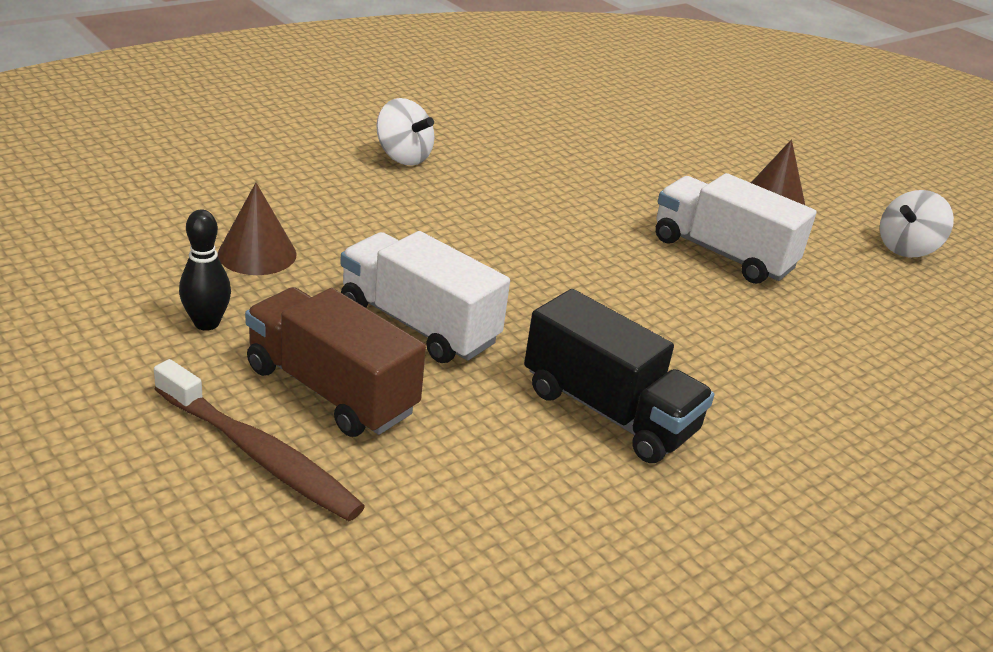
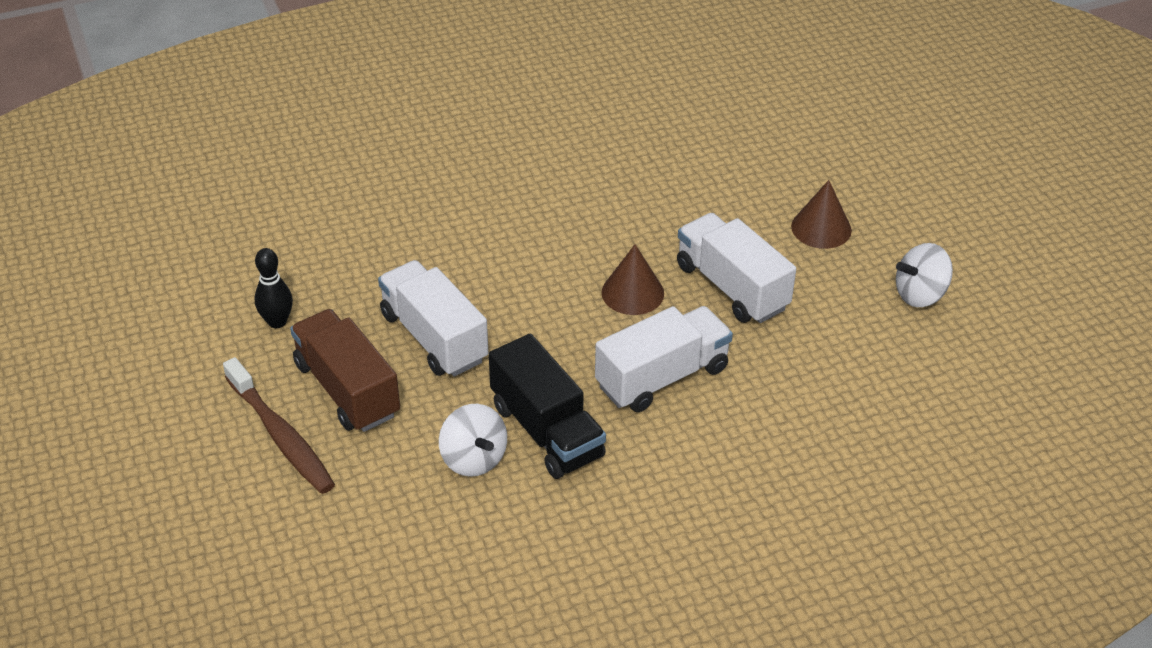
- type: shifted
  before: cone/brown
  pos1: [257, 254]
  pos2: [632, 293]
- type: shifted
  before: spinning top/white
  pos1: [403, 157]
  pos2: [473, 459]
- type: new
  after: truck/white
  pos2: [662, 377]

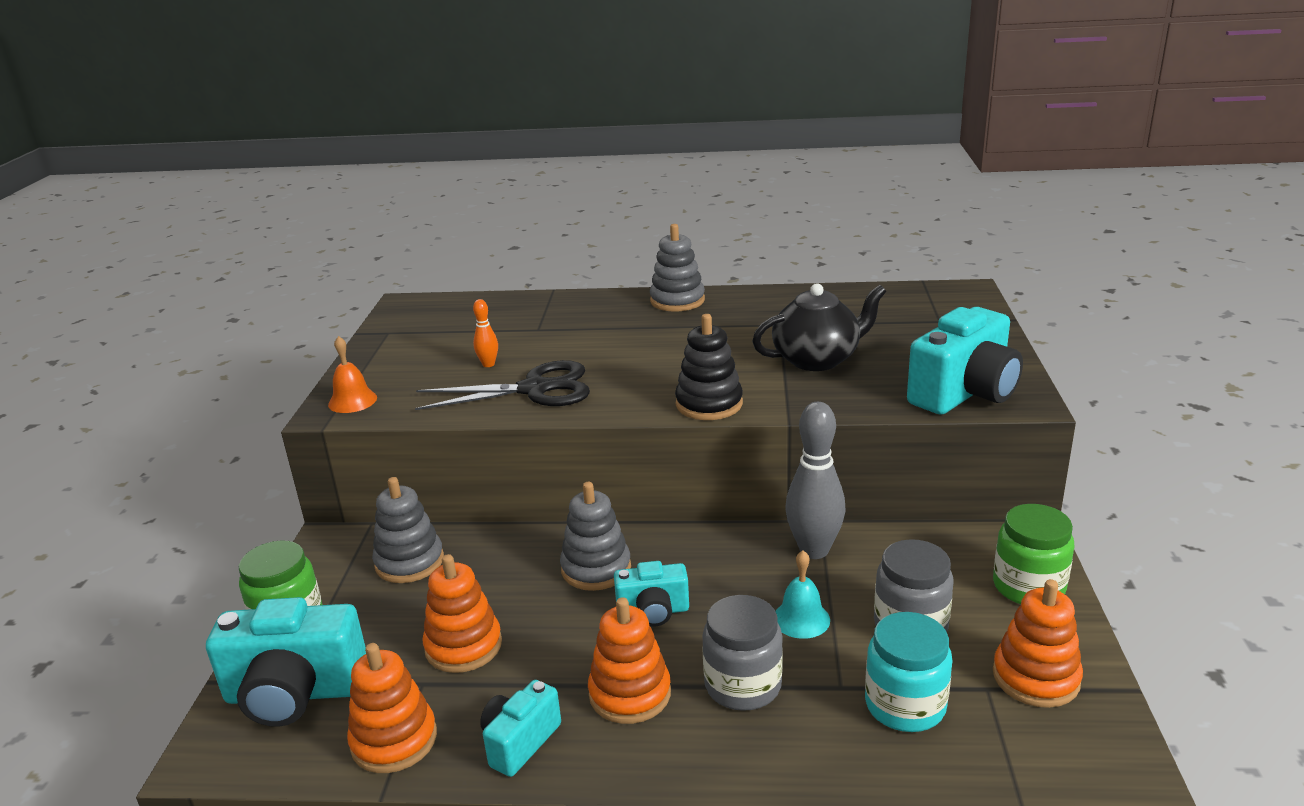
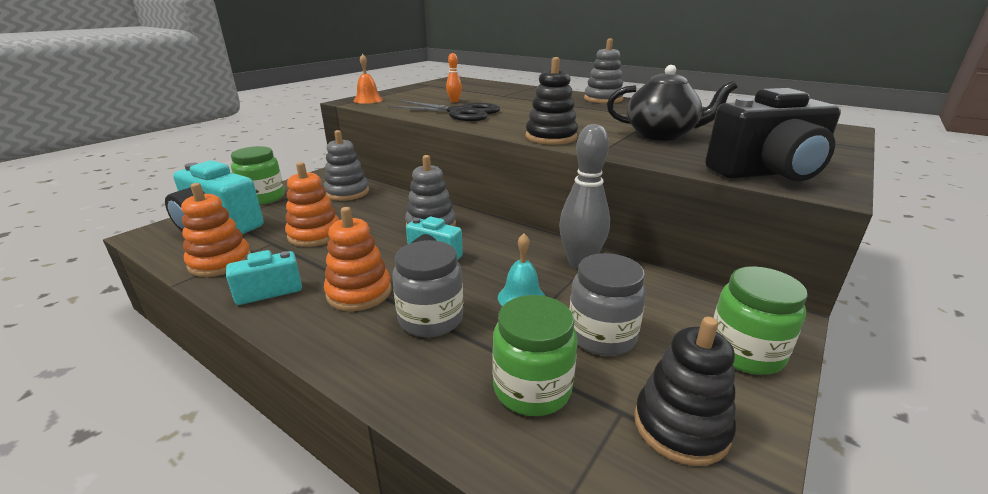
- type: repainted
  before: jar/turquoise
  after: jar/green
  pos1: [905, 705]
  pos2: [532, 388]
- type: repainted
  before: camera/turquoise
  after: camera/black
  pos1: [964, 393]
  pos2: [767, 173]
- type: repainted
  before: stacking toy/orange
  after: stacking toy/black
  pos1: [1035, 677]
  pos2: [681, 426]

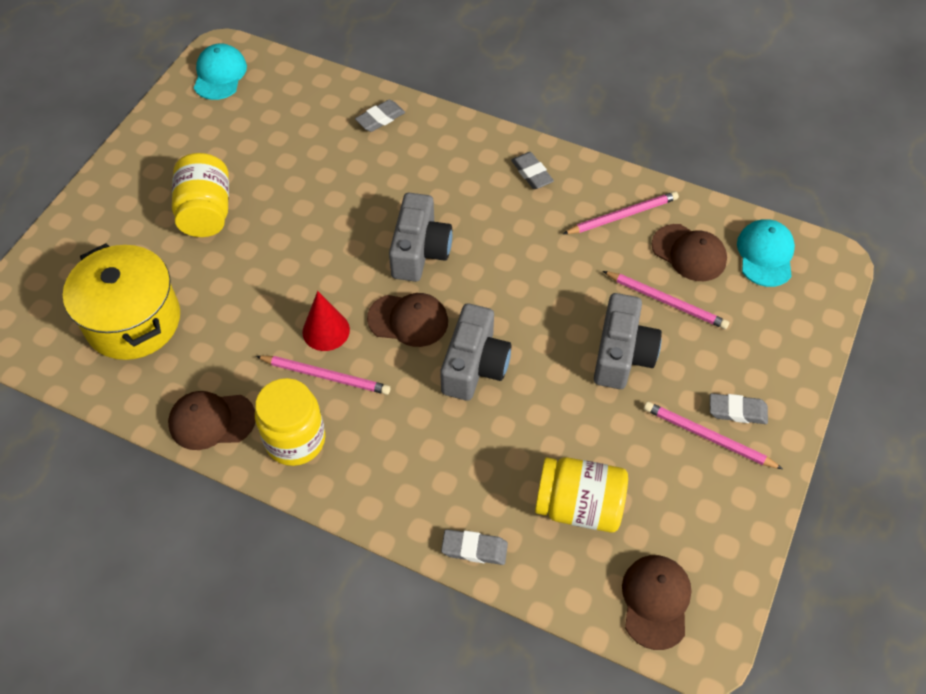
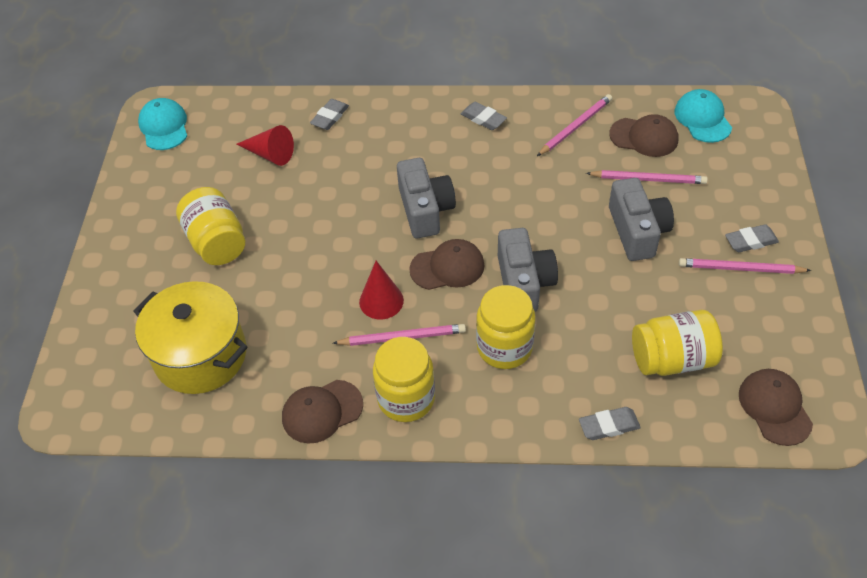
- type: new
  after: cone/red
  pos2: [270, 154]
- type: new
  after: jar/yellow
  pos2: [504, 347]

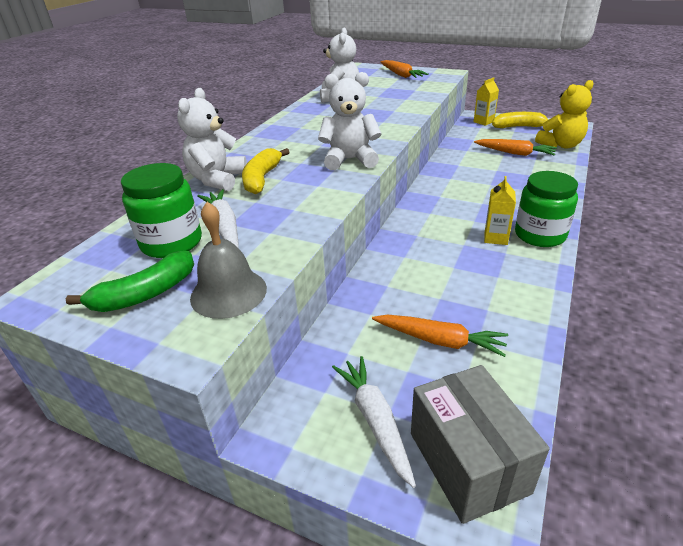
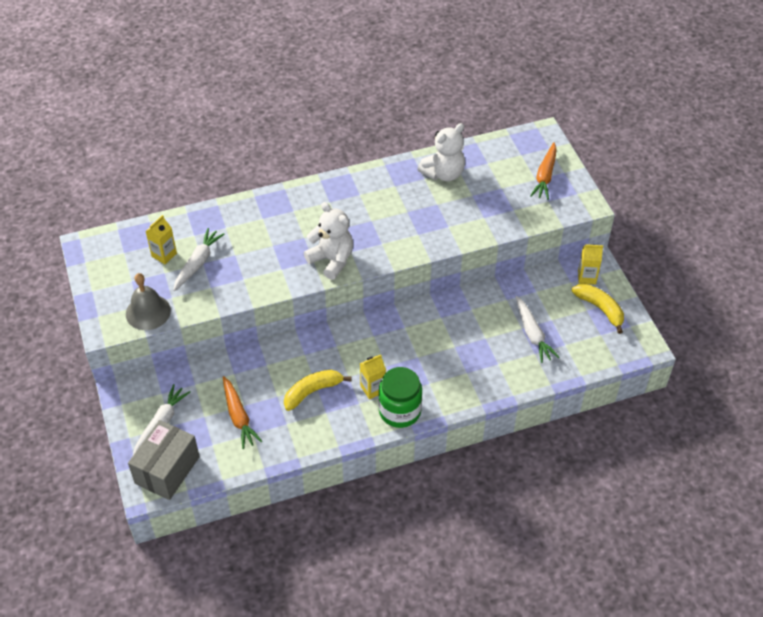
- type: gone
  before: banana/green
  pos1: [145, 294]
- type: swapped
  before: jar/green
  after: carton/yellow
  pos1: [171, 243]
  pos2: [164, 255]
- type: gone
  before: teddy bear/white
  pos1: [217, 180]
- type: shifted
  before: banana/yellow
  pos1: [262, 178]
  pos2: [312, 391]
- type: repainted
  before: carrot/orange
  after: carrot/white
  pos1: [514, 153]
  pos2: [532, 334]
- type: gone
  before: teddy bear/yellow
  pos1: [560, 145]

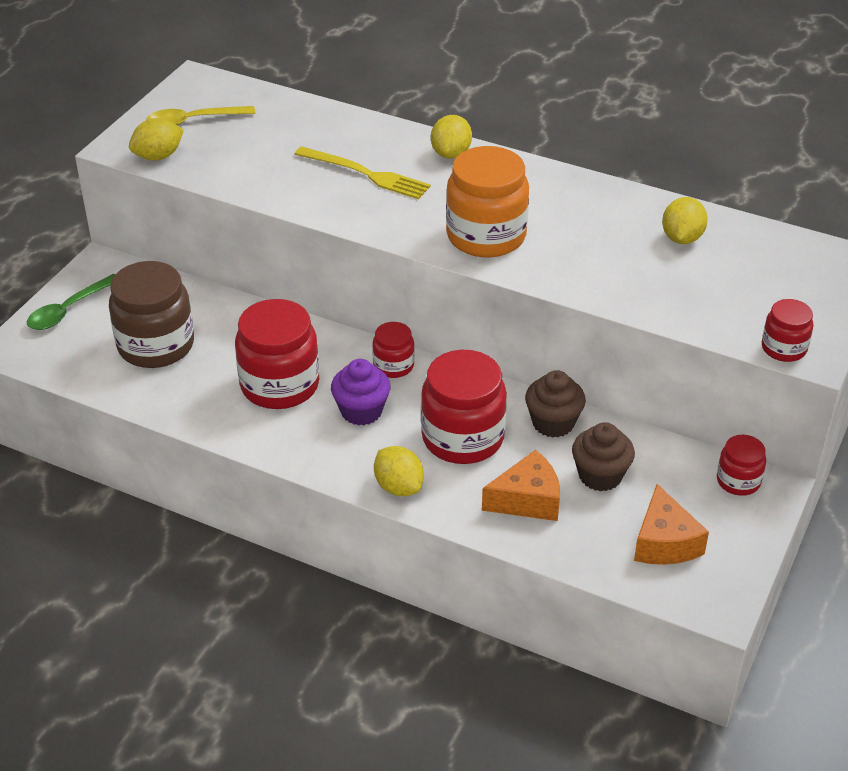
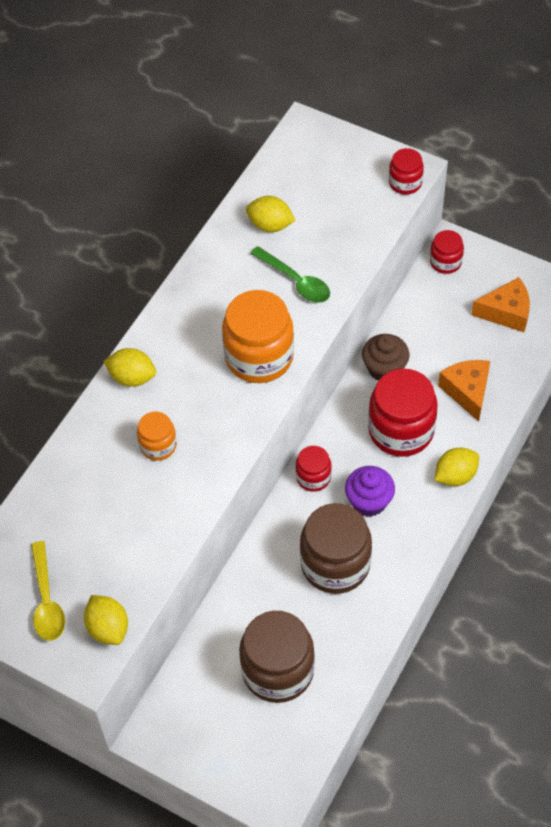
- type: shifted
  before: spoon/green
  pos1: [69, 310]
  pos2: [295, 281]
- type: repainted
  before: jar/red
  after: jar/brown
  pos1: [280, 385]
  pos2: [335, 564]
- type: swapped
  before: fork/yellow
  after: jar/orange
  pos1: [366, 174]
  pos2: [158, 445]
- type: gone
  before: cupcake/brown
  pos1: [600, 475]

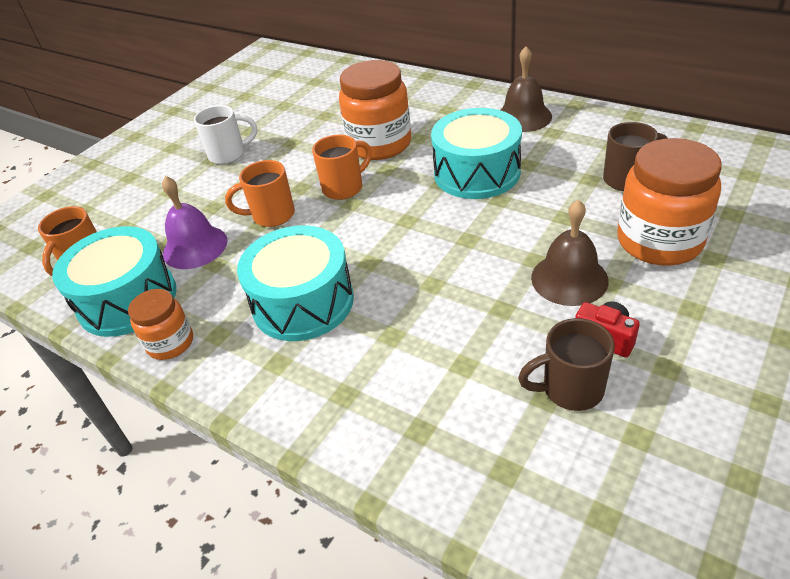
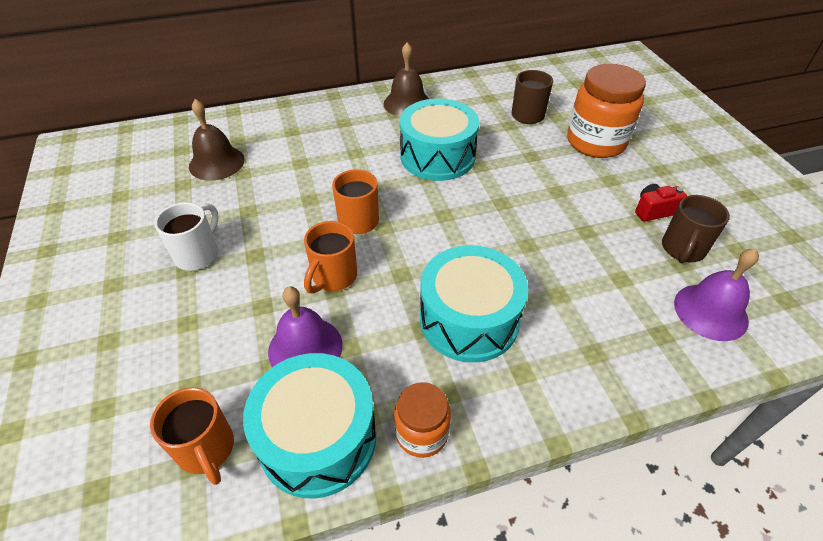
- type: gone
  before: jar/orange
  pos1: [379, 144]
- type: shifted
  before: bell/brown
  pos1: [569, 279]
  pos2: [216, 163]
- type: new
  after: bell/purple
  pos2: [710, 311]

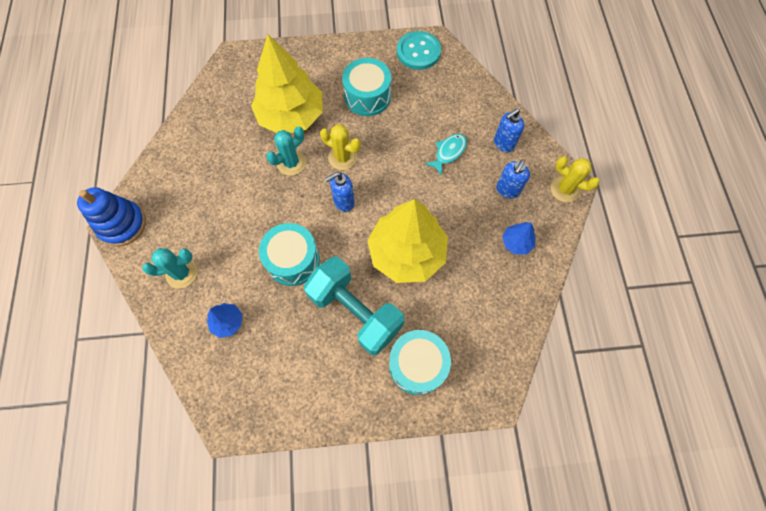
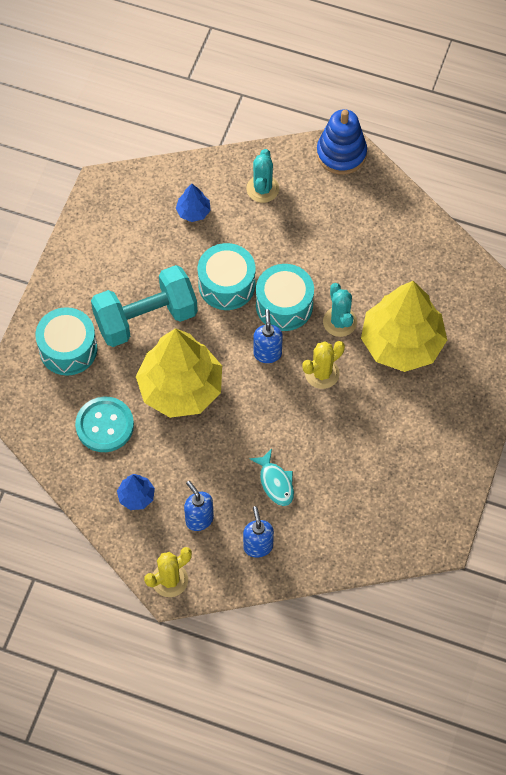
- type: shifted
  before: drum/turquoise
  pos1: [367, 96]
  pos2: [284, 305]
- type: shifted
  before: button/turquoise
  pos1: [418, 52]
  pos2: [104, 425]

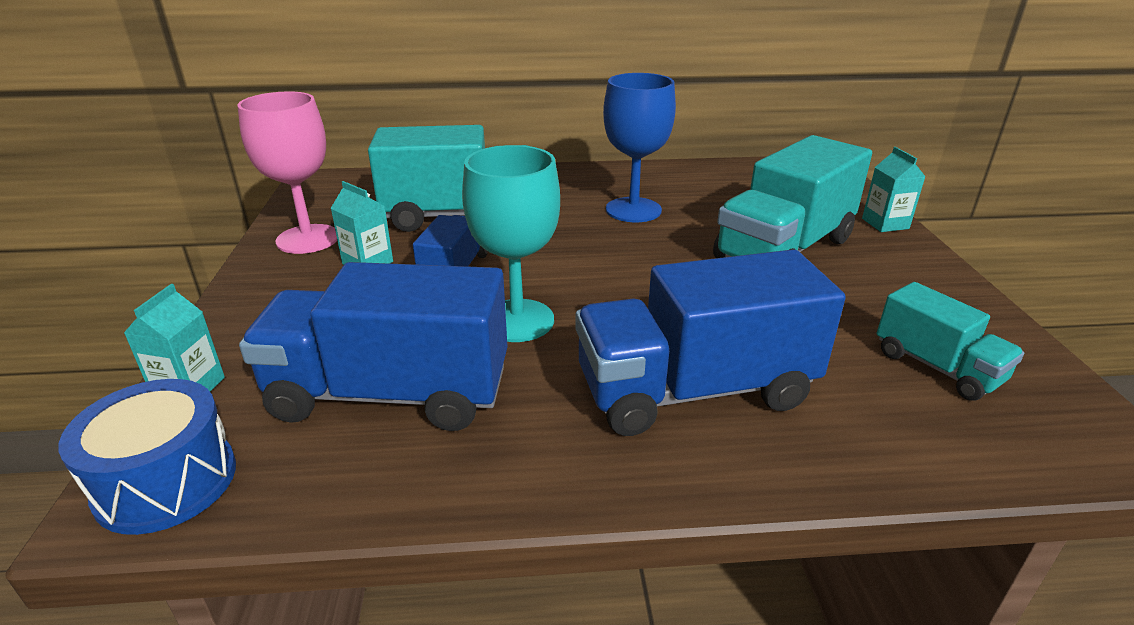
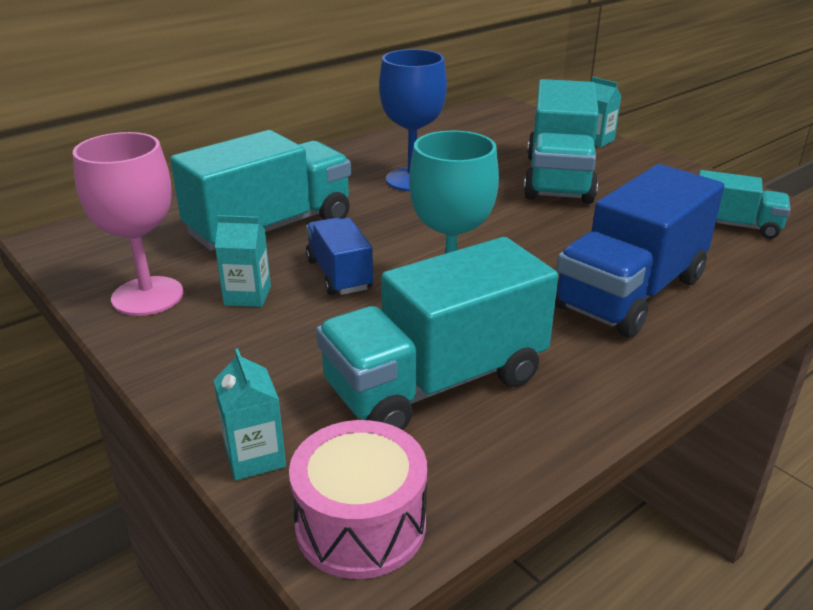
- type: repainted
  before: drum/blue
  after: drum/pink
  pos1: [166, 482]
  pos2: [360, 524]
- type: repainted
  before: truck/blue
  after: truck/turquoise
  pos1: [390, 394]
  pos2: [436, 383]

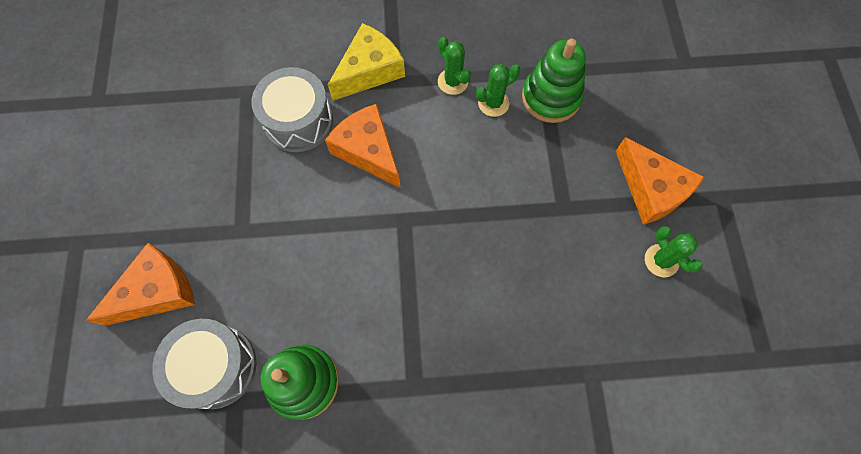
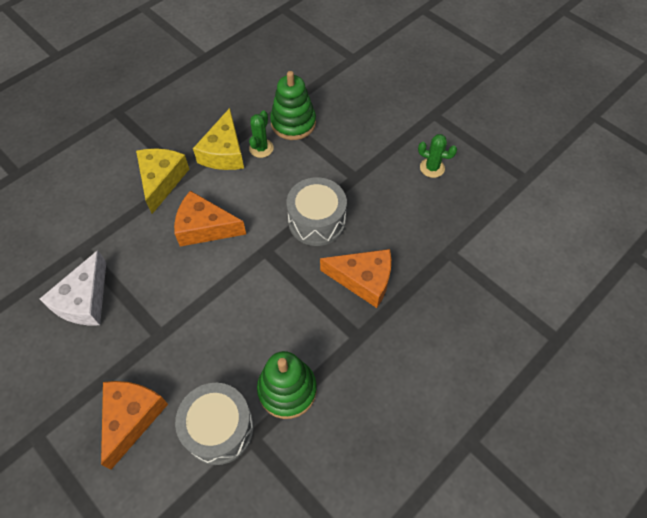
- type: shifted
  before: drum/grey
  pos1: [298, 121]
  pos2: [317, 221]
- type: swapped
  before: cactus/green
  after: cheese/yellow
  pos1: [452, 82]
  pos2: [224, 152]
- type: shifted
  before: cheese/orange
  pos1: [651, 190]
  pos2: [363, 280]
- type: new
  after: cheese/white
  pos2: [84, 300]

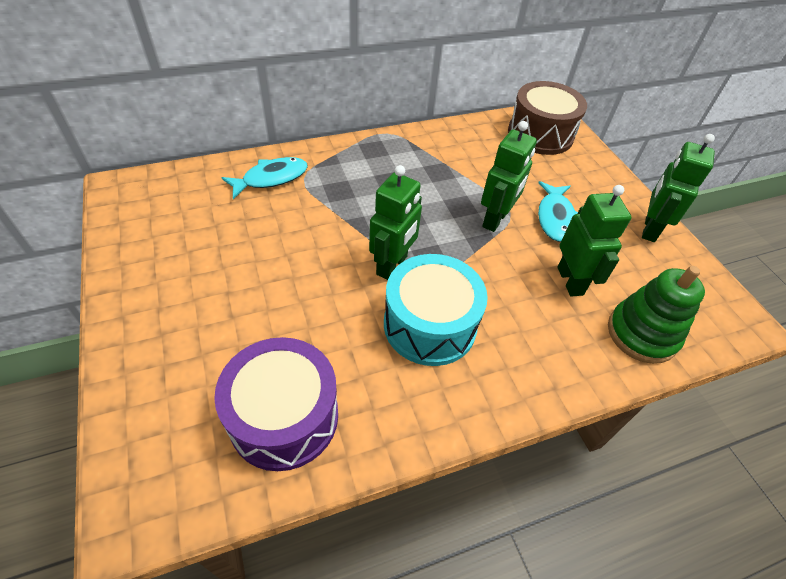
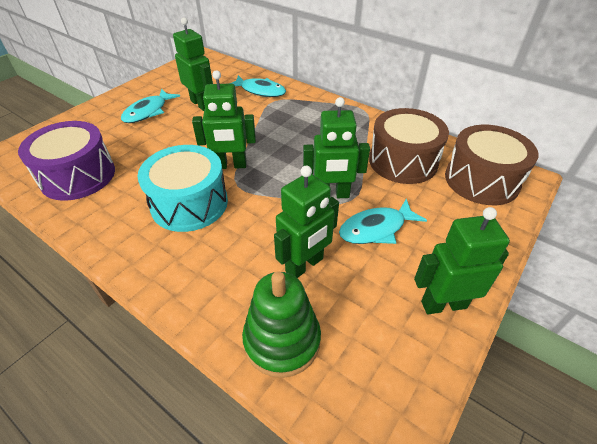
- type: new
  after: fish/turquoise
  pos2: [148, 112]
- type: new
  after: robot/green
  pos2: [201, 104]
- type: new
  after: drum/brown
  pos2: [403, 161]

